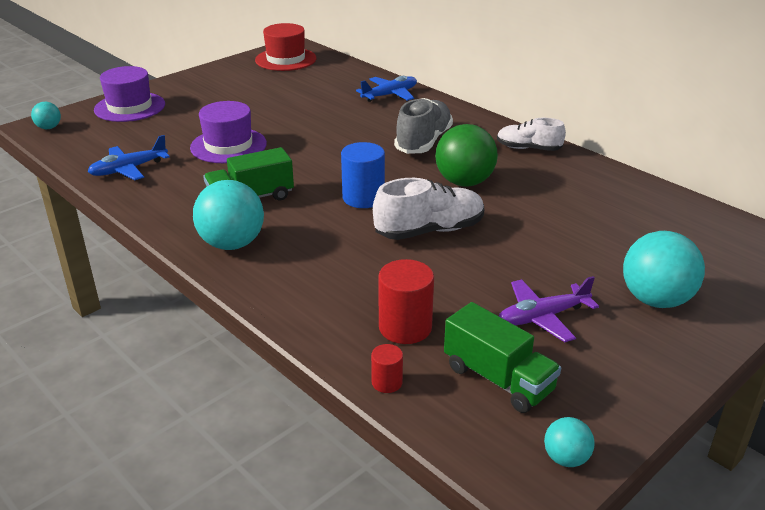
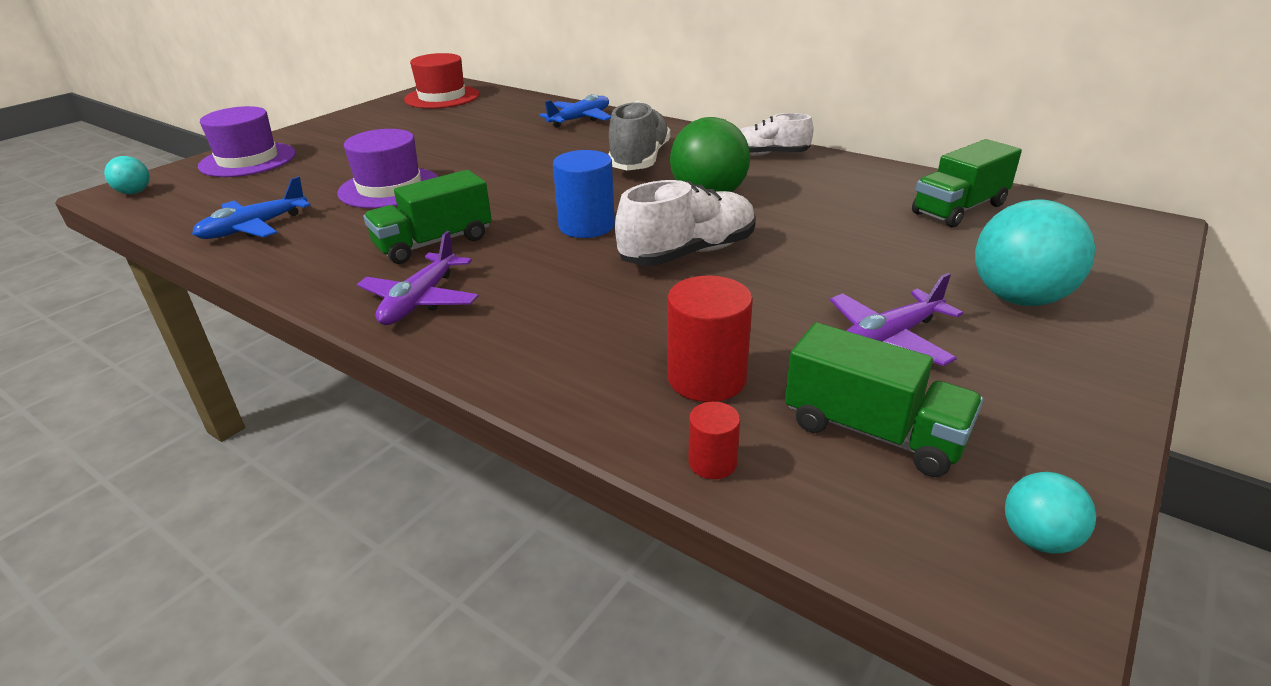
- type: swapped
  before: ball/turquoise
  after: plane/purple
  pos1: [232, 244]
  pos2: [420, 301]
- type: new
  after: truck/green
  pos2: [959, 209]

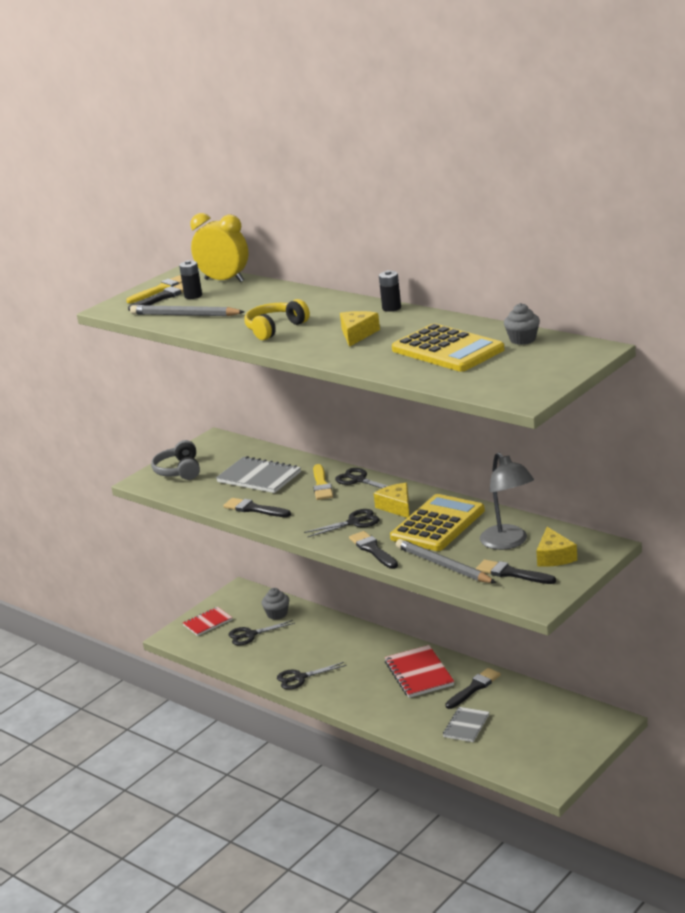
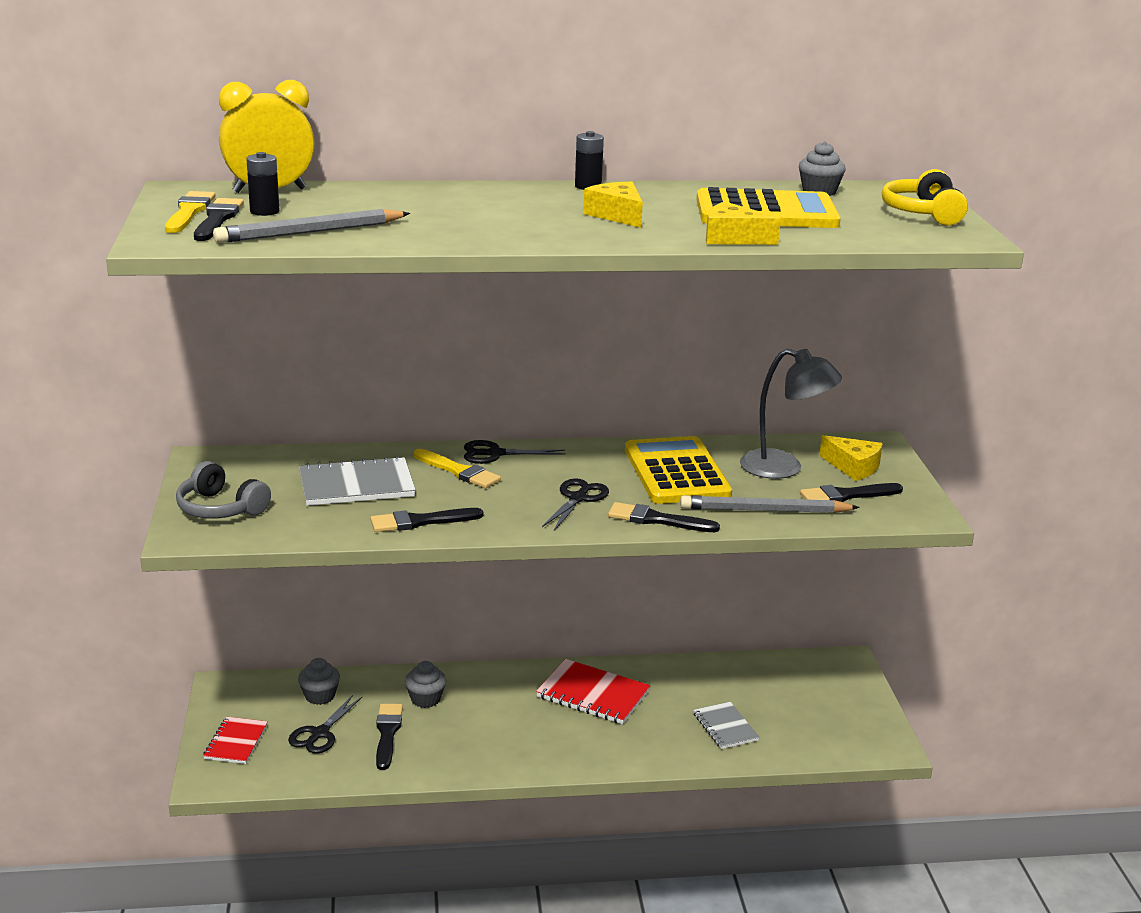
- type: shifted
  before: headphones/yellow
  pos1: [275, 328]
  pos2: [923, 213]
- type: gone
  before: scissors/black
  pos1: [300, 678]
- type: shifted
  before: cheese/yellow
  pos1: [396, 507]
  pos2: [732, 238]
- type: shifted
  before: brush/black
  pos1: [474, 688]
  pos2: [387, 733]
- type: new
  after: cupcake/grey
  pos2: [425, 699]

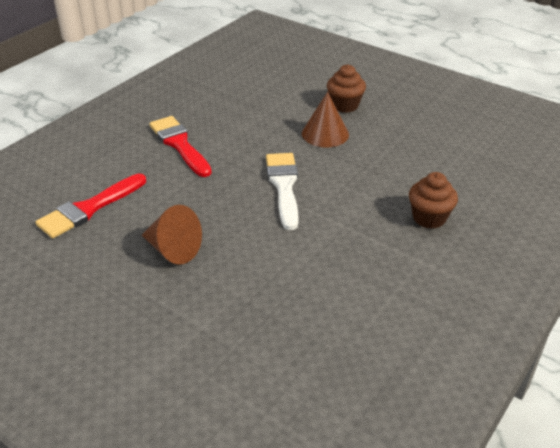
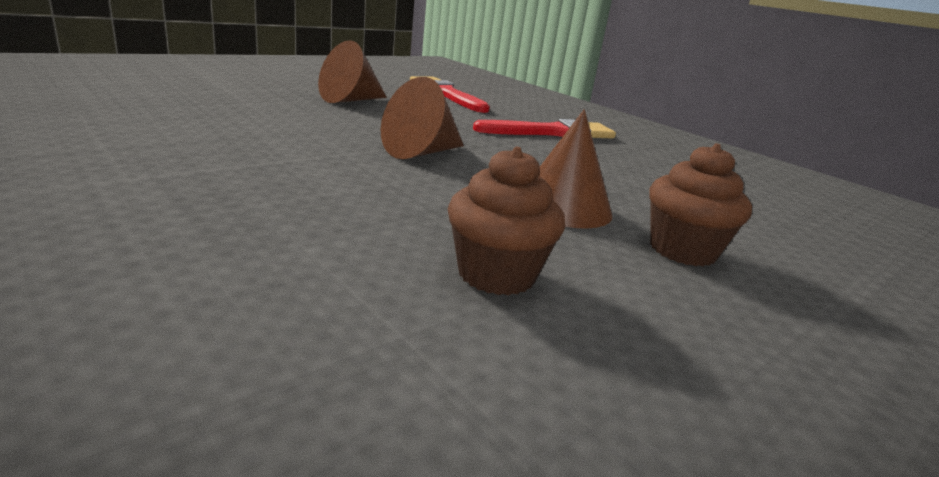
- type: swapped
  before: brush/white
  after: cone/brown
  pos1: [284, 186]
  pos2: [421, 152]
- type: shifted
  before: cupcake/brown
  pos1: [429, 218]
  pos2: [496, 274]

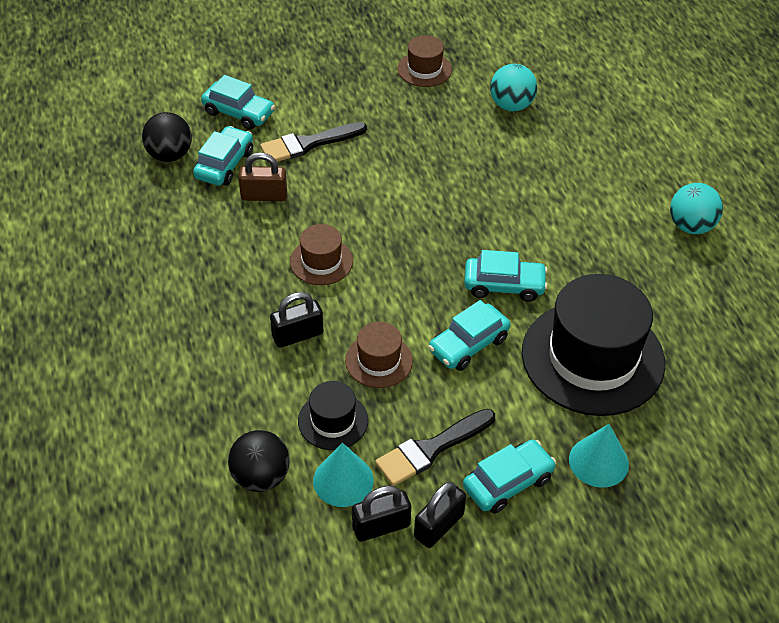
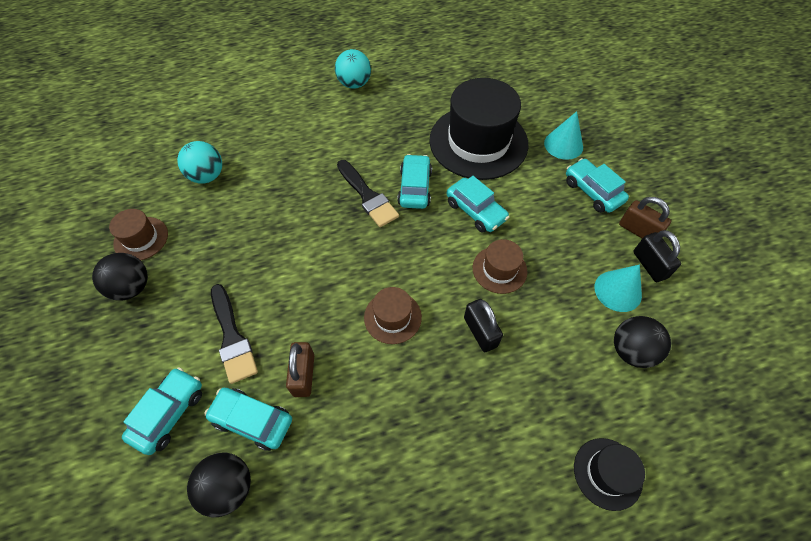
- type: shifted
  before: hat/black
  pos1: [333, 421]
  pos2: [607, 473]
- type: shifted
  before: brush/black
  pos1: [431, 449]
  pos2: [367, 196]
- type: repainted
  before: padlock/black
  after: padlock/brown
  pos1: [439, 526]
  pos2: [638, 230]
- type: new
  after: ball/black
  pos2: [132, 287]

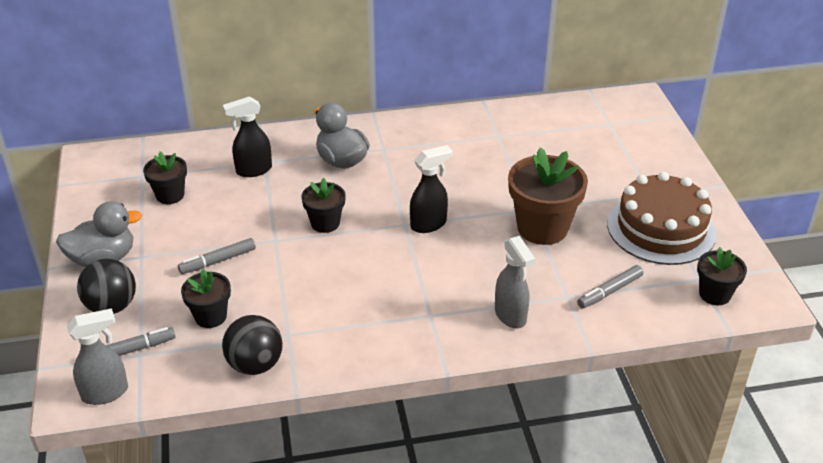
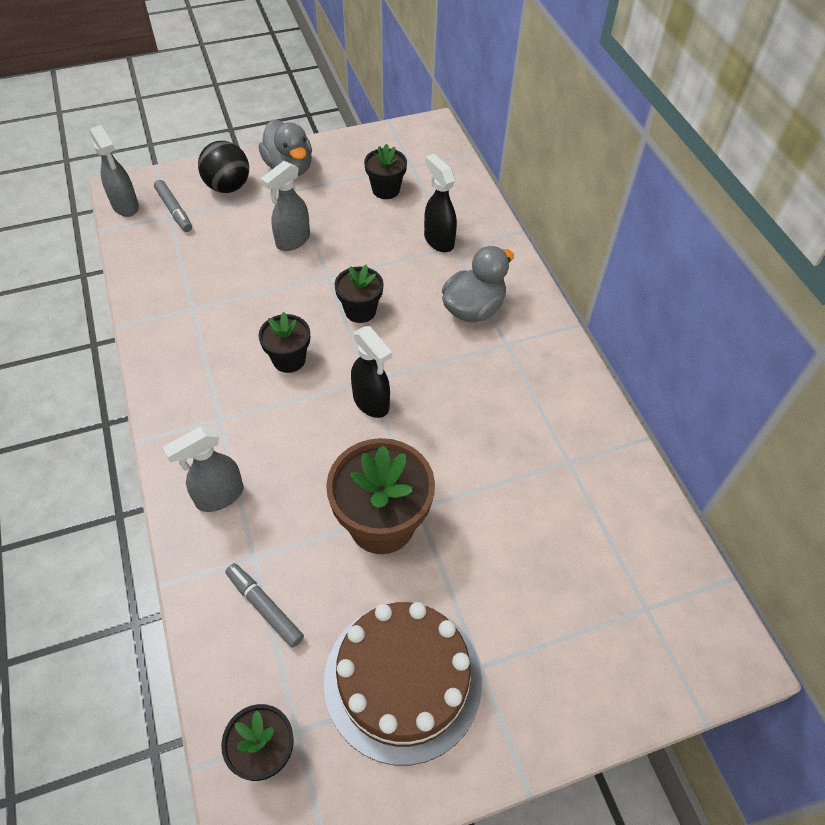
- type: swapped
  before: marker/grey
  after: spray bottle/grey
  pos1: [218, 261]
  pos2: [292, 241]
- type: shifted
  before: flower pot/black
  pos1: [210, 316]
  pos2: [289, 359]
- type: gone
  before: ball/black
  pos1: [255, 364]

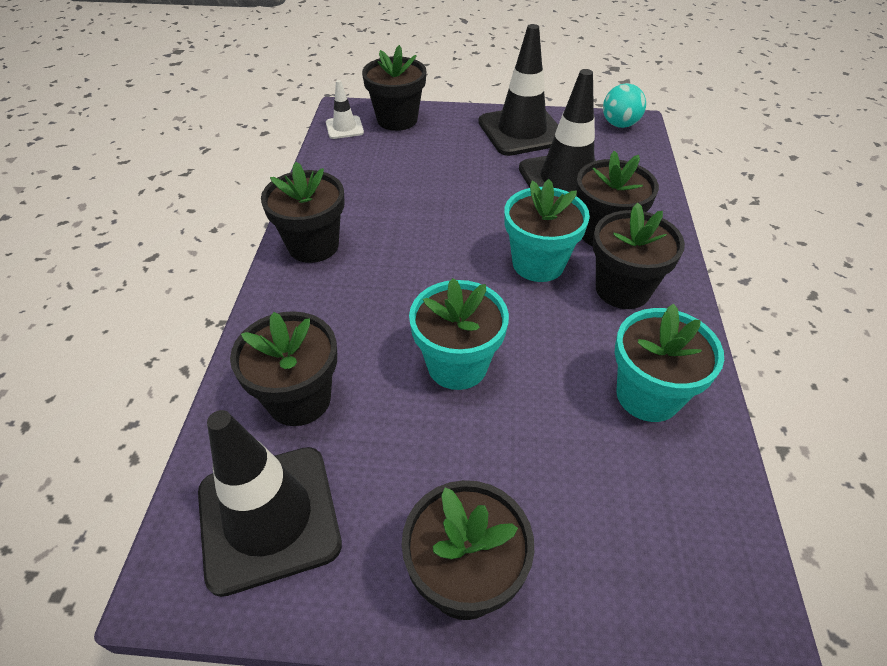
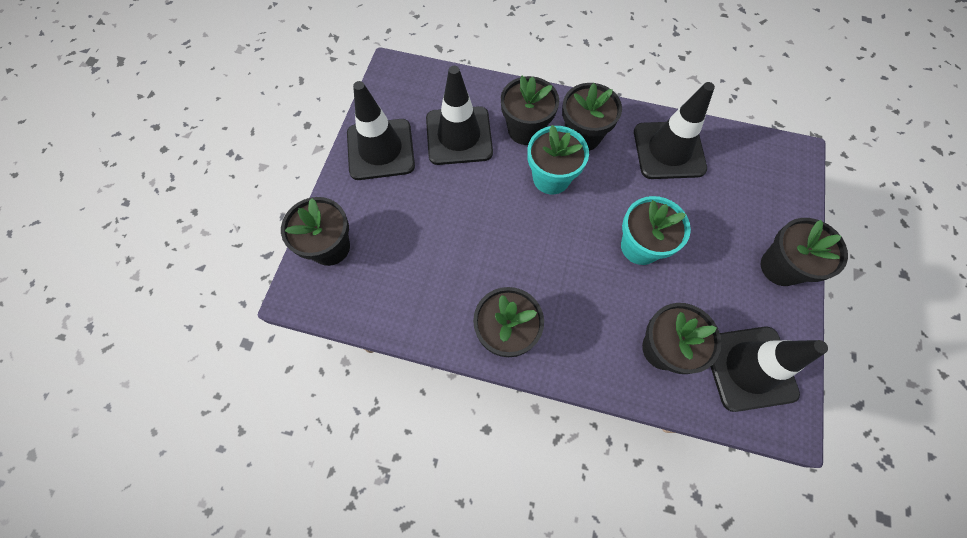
- type: gone
  before: traffic cone/white
  pos1: [344, 128]
- type: gone
  before: ball/turquoise
  pos1: [619, 124]
- type: swapped
  before: flower pot/turquoise
  after: traffic cone/black
  pos1: [648, 395]
  pos2: [669, 150]

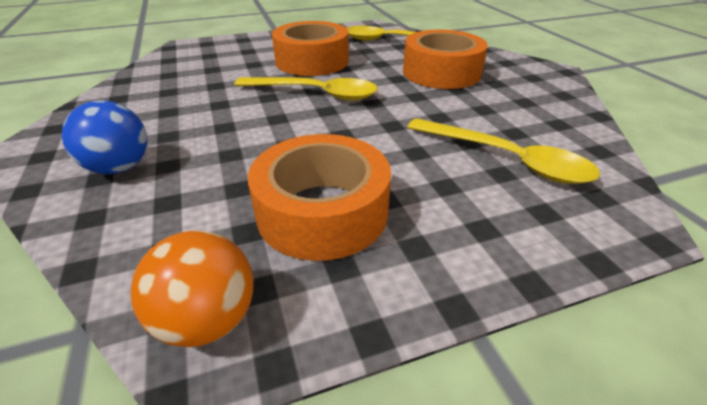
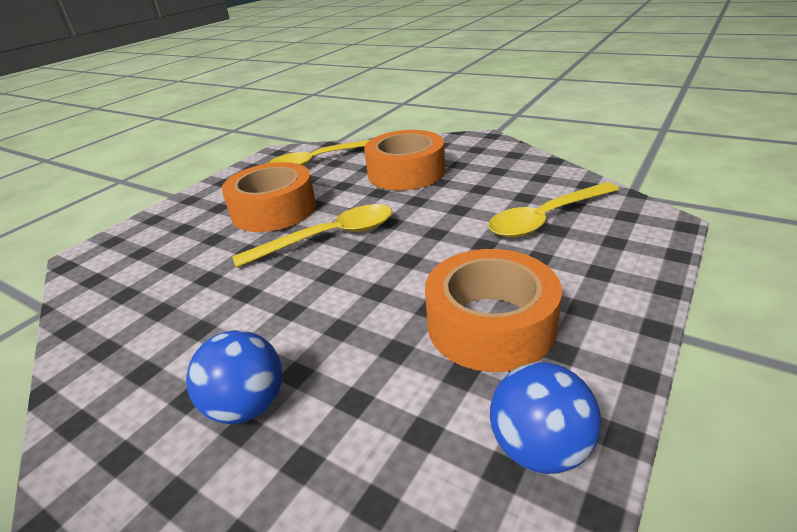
- type: repainted
  before: ball/orange
  after: ball/blue
  pos1: [208, 319]
  pos2: [539, 448]
- type: rotated
  before: spoon/yellow
  pos1: [506, 159]
  pos2: [546, 218]
  turn: 150

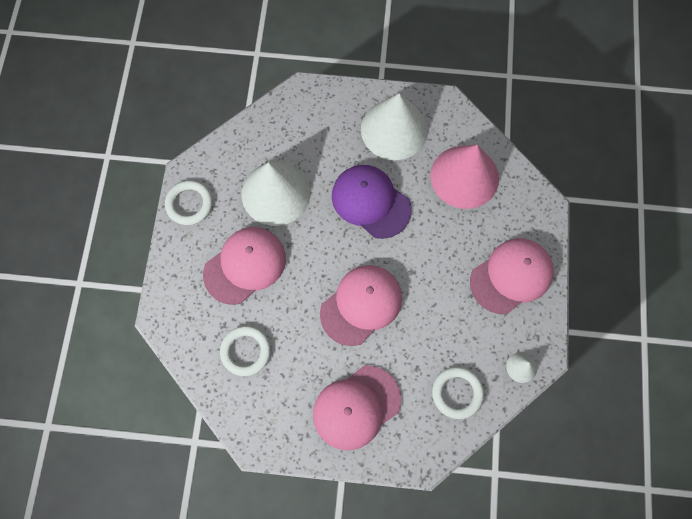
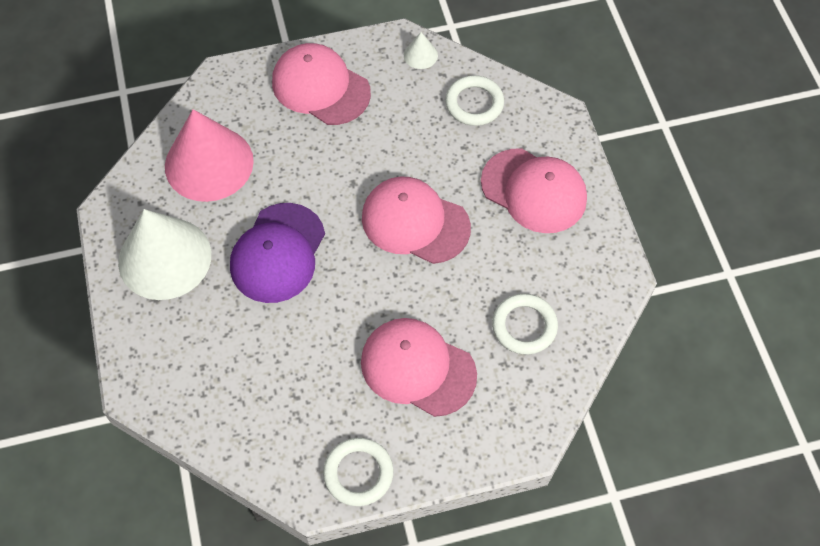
- type: gone
  before: cone/white
  pos1: [275, 193]

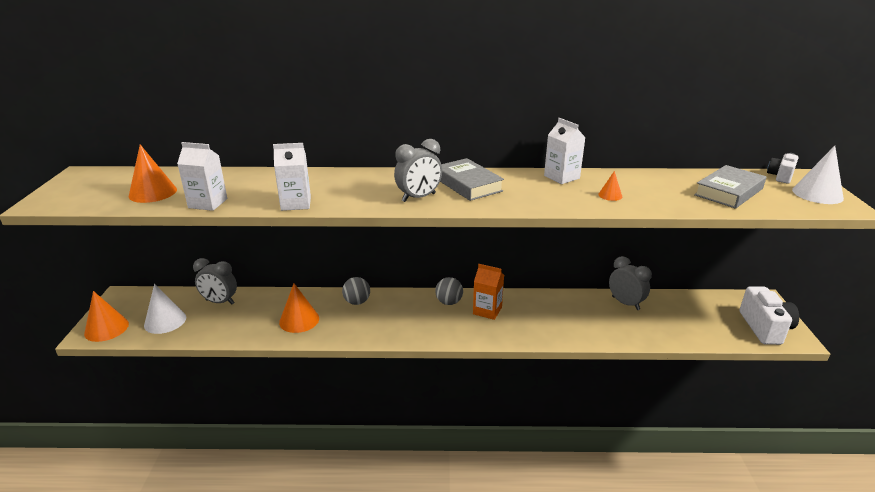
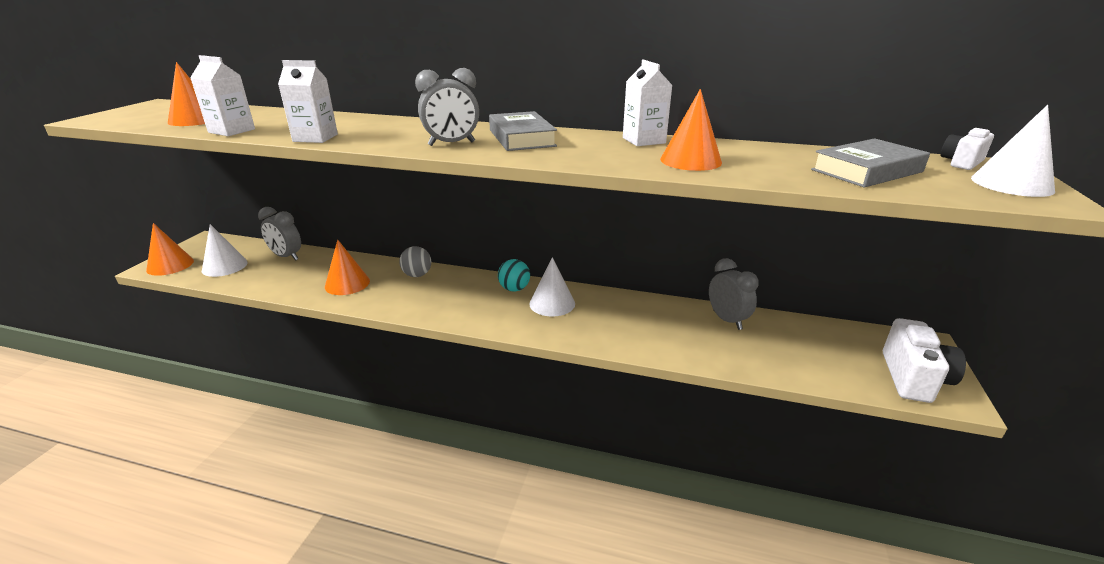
- type: repainted
  before: ball/grey
  after: ball/turquoise
  pos1: [449, 302]
  pos2: [514, 289]
- type: swapped
  before: carton/orange
  after: cone/white
  pos1: [487, 310]
  pos2: [552, 303]
- type: scaled
  before: cone/orange
  pos1: [610, 195]
  pos2: [690, 160]
  scale: 1.93

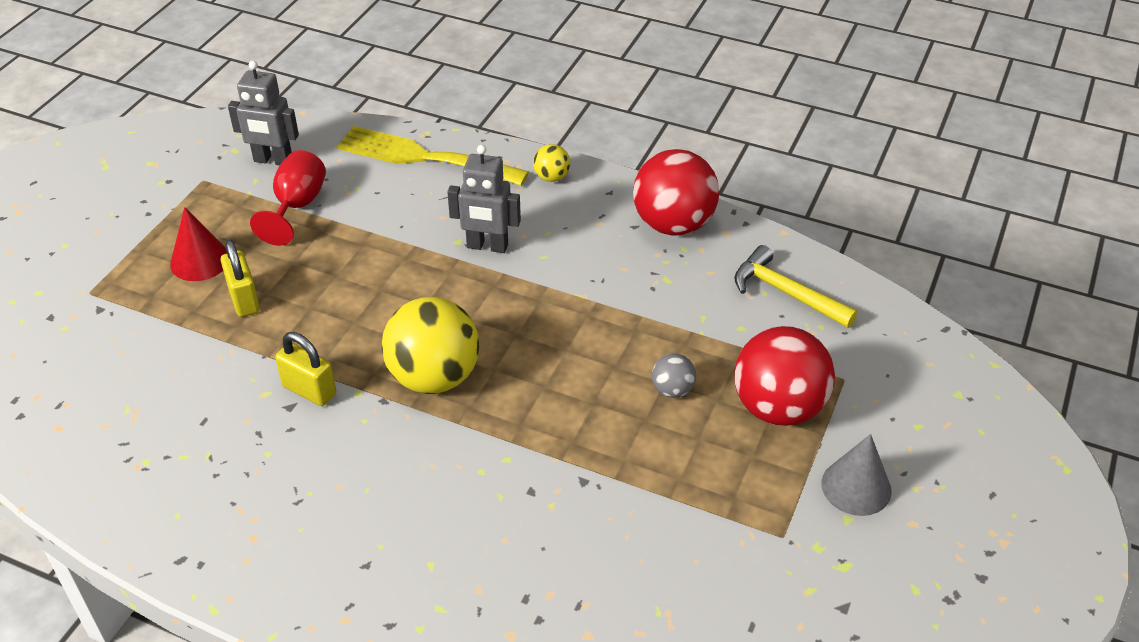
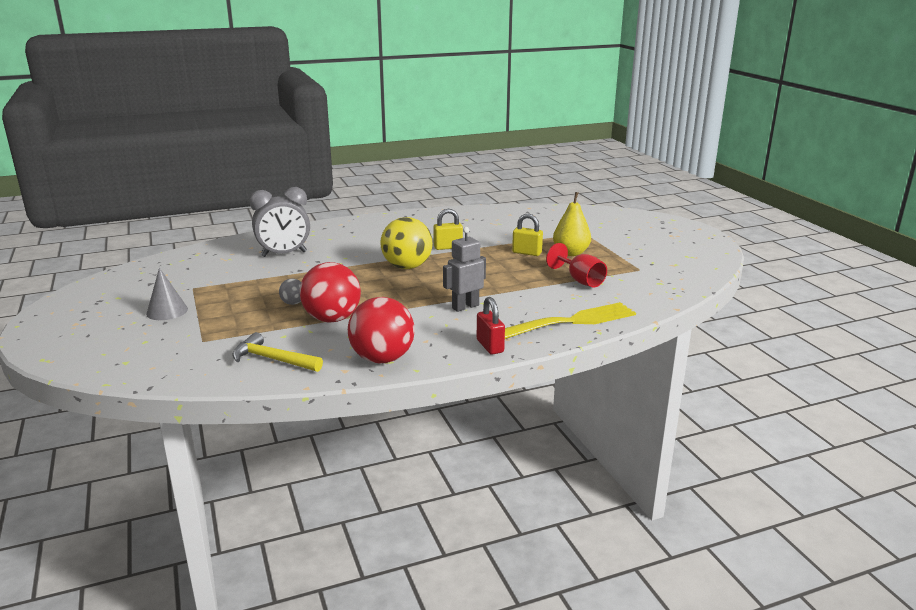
- type: swapped
  before: cone/red
  after: pear/yellow
  pos1: [200, 261]
  pos2: [571, 253]
- type: gone
  before: robot/grey
  pos1: [273, 160]
- type: swapped
  before: ball/yellow
  after: padlock/red
  pos1: [551, 177]
  pos2: [490, 346]
- type: rotated
  before: hammer/yellow
  pos1: [786, 293]
  pos2: [272, 359]
  turn: -150
- type: shifted
  before: ball/red
  pos1: [778, 408]
  pos2: [332, 319]
- type: new
  after: clock/grey
  pos2: [284, 254]

